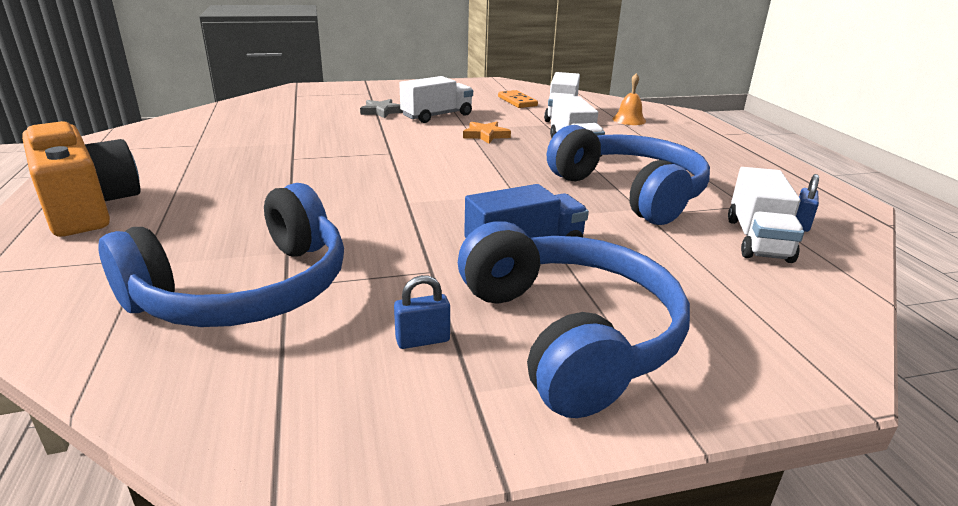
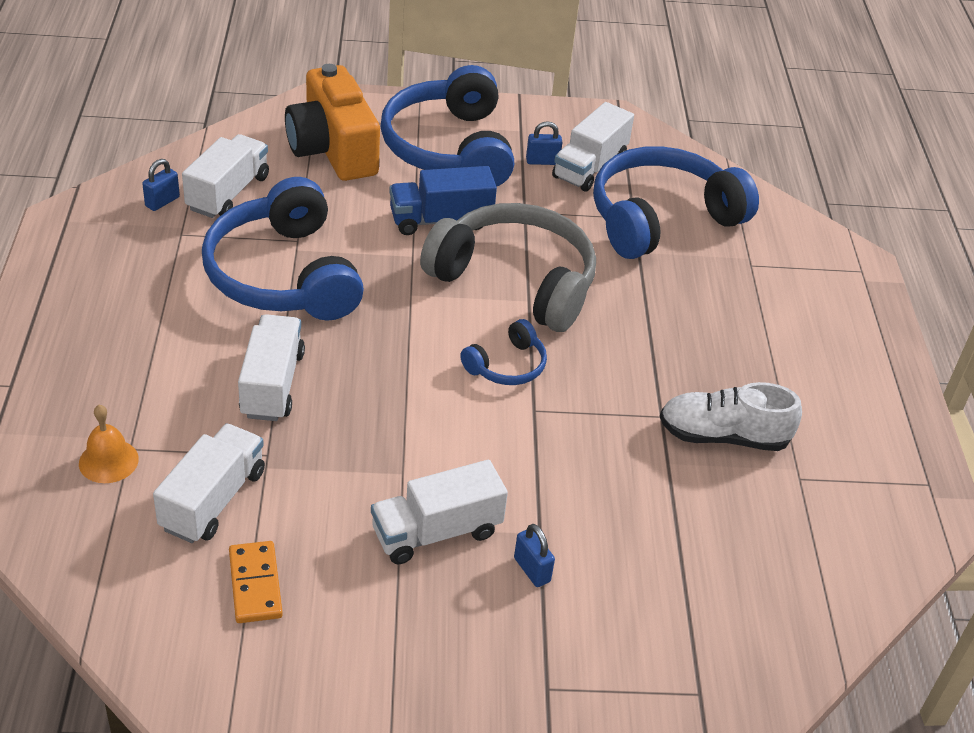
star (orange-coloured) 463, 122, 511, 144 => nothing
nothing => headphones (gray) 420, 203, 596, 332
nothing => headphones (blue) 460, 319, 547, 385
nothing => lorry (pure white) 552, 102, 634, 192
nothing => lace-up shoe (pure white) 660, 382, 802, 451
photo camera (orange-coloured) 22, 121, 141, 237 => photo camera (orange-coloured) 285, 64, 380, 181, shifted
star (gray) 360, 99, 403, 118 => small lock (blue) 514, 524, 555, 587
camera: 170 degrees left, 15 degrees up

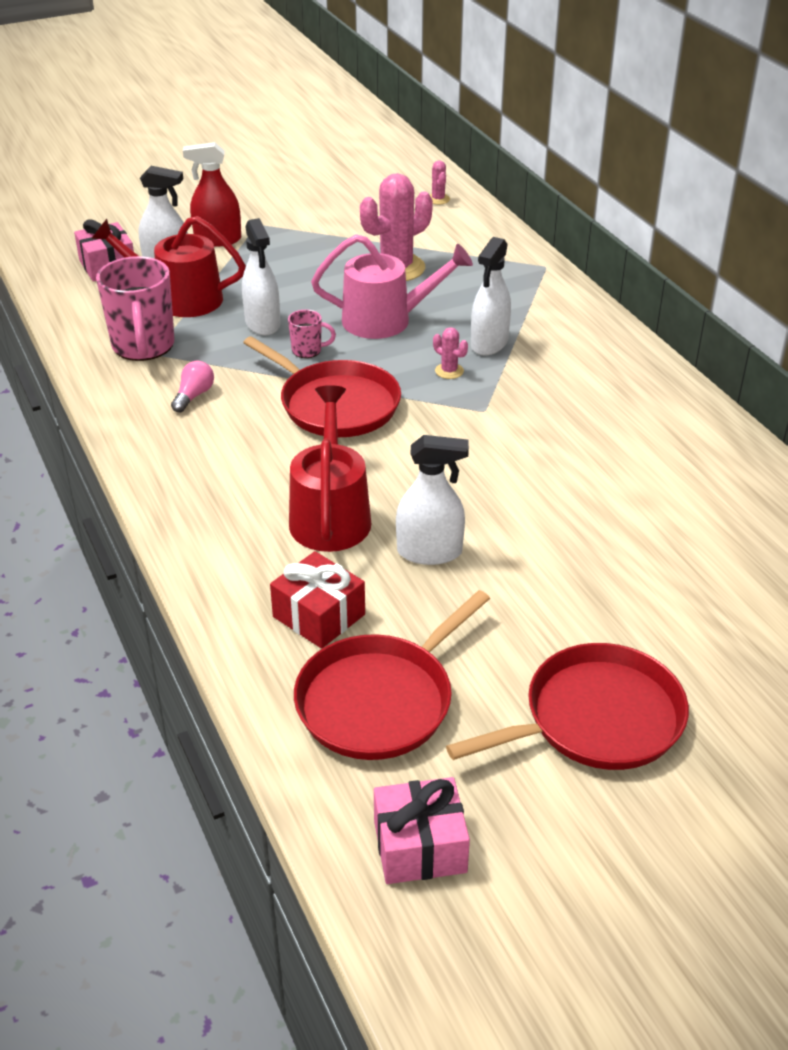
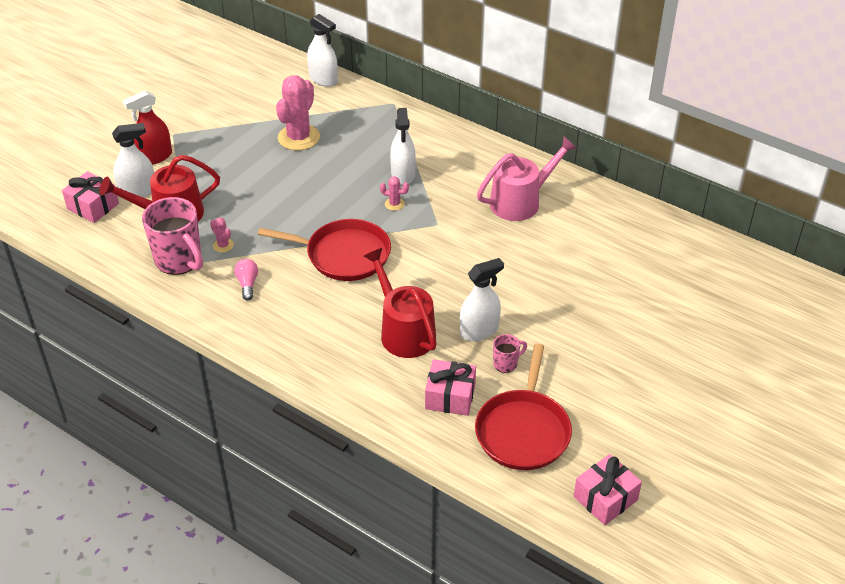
skillet (scarlet) 446, 643, 689, 770 => nothing
spray bottle (pure white) 242, 218, 280, 336 => spray bottle (pure white) 307, 14, 338, 87, shifted
coffee mug (pink) 288, 310, 336, 358 => coffee mug (pink) 493, 334, 527, 373, shifted
watering pot (pink) 311, 234, 473, 339 => watering pot (pink) 477, 136, 577, 221, shifted
cactus (pink) 430, 160, 450, 205 => cactus (pink) 210, 217, 234, 253, shifted
wrapped gift (scarlet) 270, 551, 365, 649 => wrapped gift (pink) 425, 359, 476, 416
camera: 30 degrees left, 5 degrees up

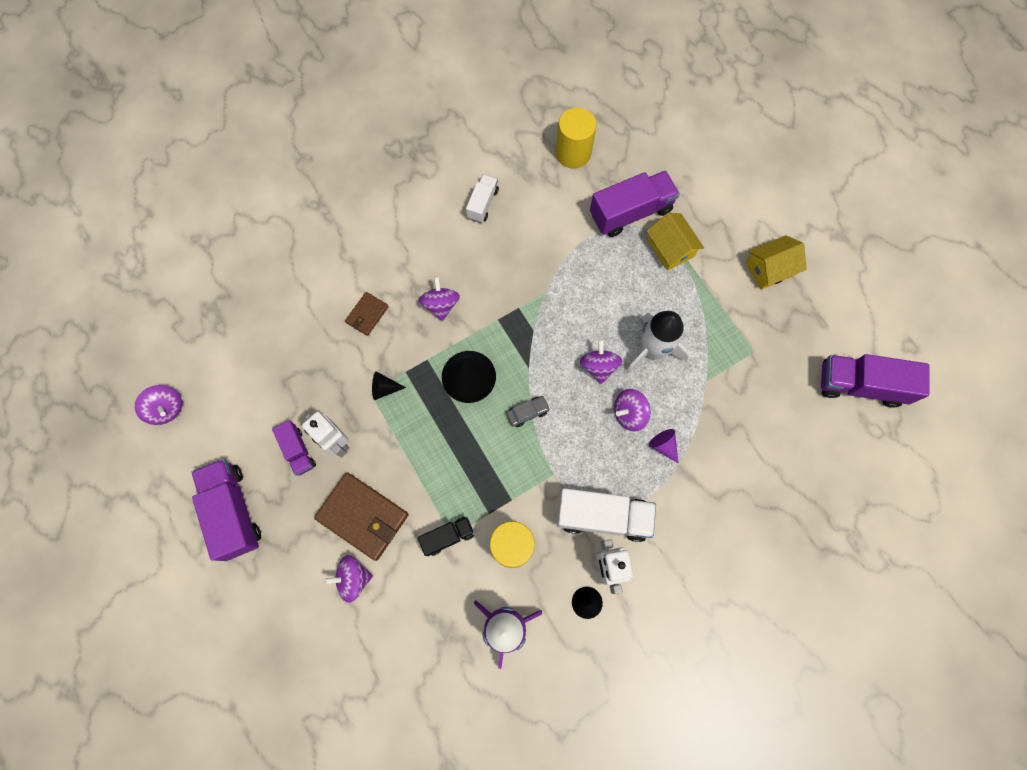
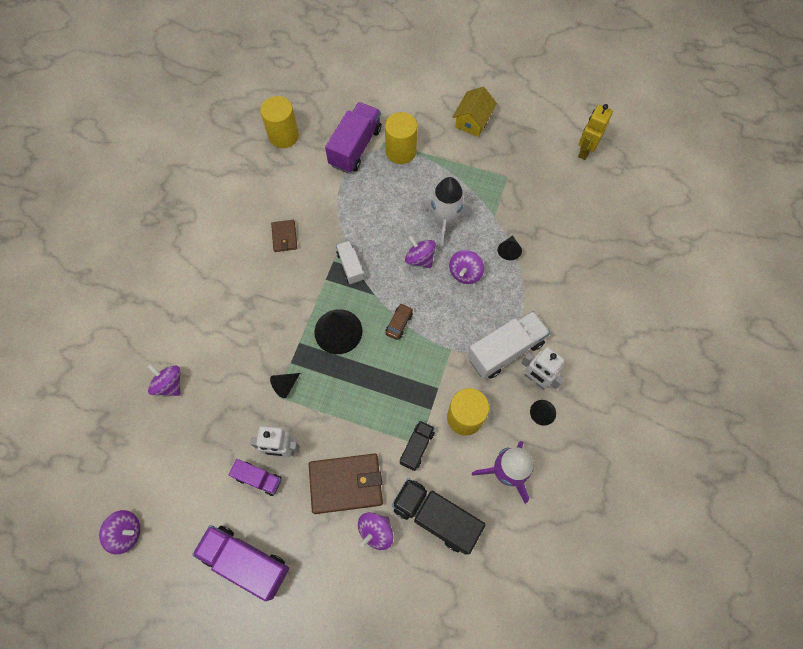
cone (purple) 649, 429, 678, 463 => nothing
nothing => lorry (jet-black) 392, 478, 486, 555
nothing => cone (jet-black) 498, 235, 522, 260
billfold (russet) 345, 292, 389, 336 => billfold (russet) 271, 220, 297, 252, shifted
toy top (purple) 419, 276, 460, 321 => toy top (purple) 148, 364, 180, 396, shifted
lorry (pure white) 466, 174, 499, 223 => lorry (pure white) 336, 241, 364, 284, shifted
cottage (bright yellow) 647, 212, 704, 271 => cylinder shape (bright yellow) 385, 112, 417, 164
lorry (purple) 821, 354, 929, 408 => robot (bright yellow) 578, 104, 613, 160
car (gray) 506, 396, 550, 427 => car (russet) 386, 303, 413, 340
camera: 40 degrees left, 5 degrees down

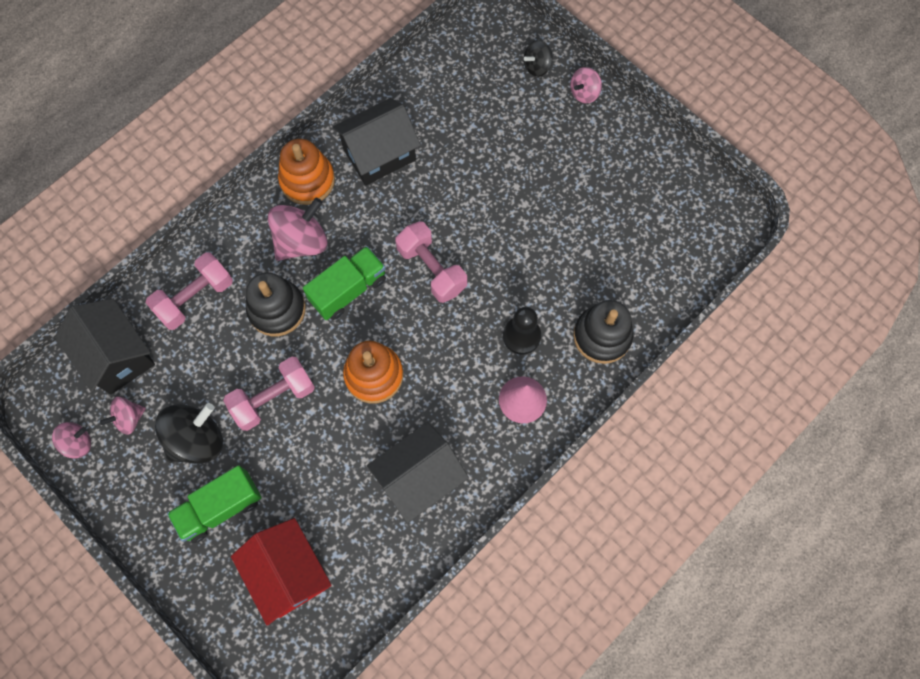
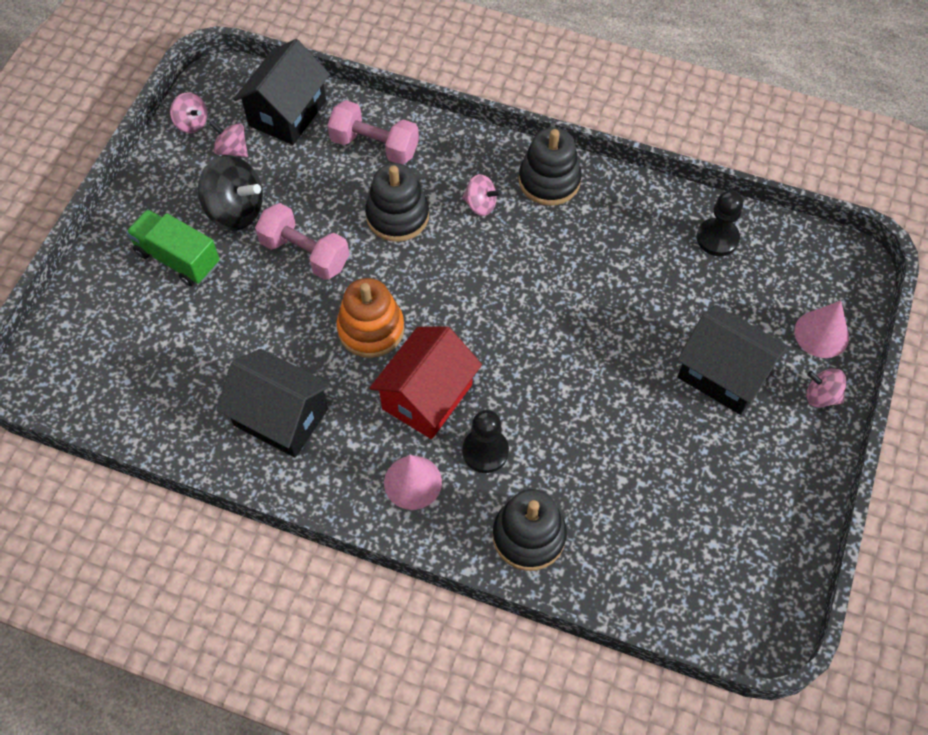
lorry (leaf-green) 303, 246, 386, 320 => nothing
free weight (pink) 395, 221, 467, 303 => nothing
nothing => chess pawn (jet-black) 697, 190, 743, 256
cottage (scarlet) 231, 518, 332, 626 => cottage (scarlet) 370, 327, 482, 439, shifted
cottage (jet-black) 332, 98, 421, 186 => cottage (jet-black) 677, 305, 788, 415, shifted
toy top (jet-black) 524, 40, 553, 77 => cone (pink) 794, 301, 849, 358
stacking toy (orange-coloured) 278, 139, 335, 205 => stacking toy (jet-black) 519, 128, 582, 206
toy top (pink) 268, 198, 328, 261 => toy top (pink) 462, 174, 502, 216, x0.56
camera: 65 degrees right, 10 degrees down

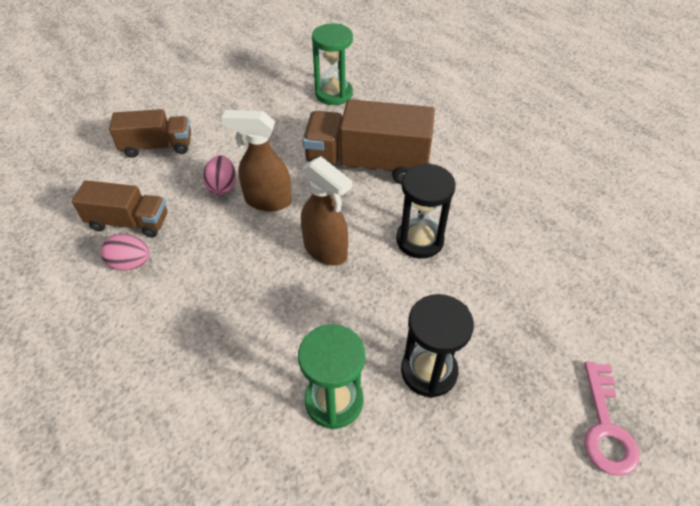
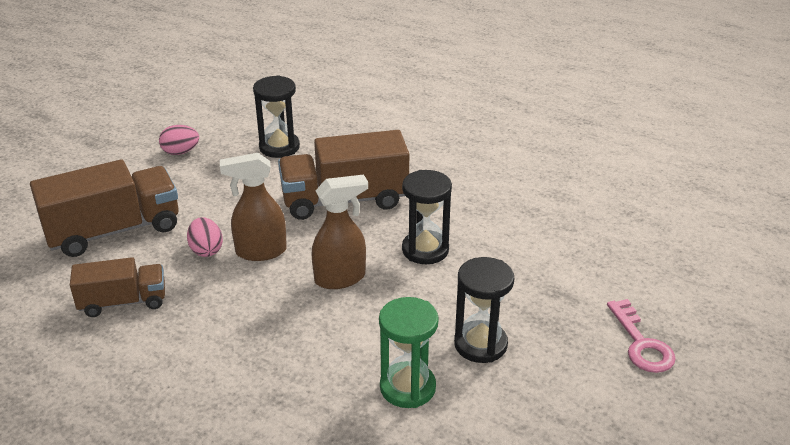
egg shape (pink) 101, 234, 150, 271 => egg shape (pink) 159, 125, 199, 155, shifted
sand timer (leaf-green) 312, 23, 353, 105 => sand timer (jet-black) 253, 75, 300, 158
spray bottle (russet) 301, 156, 352, 266 => spray bottle (russet) 312, 175, 368, 289, 45 degrees counterclockwise
lorry (russet) 109, 109, 191, 158 => lorry (russet) 30, 159, 179, 257, x1.66
camera: 20 degrees left, 15 degrees down

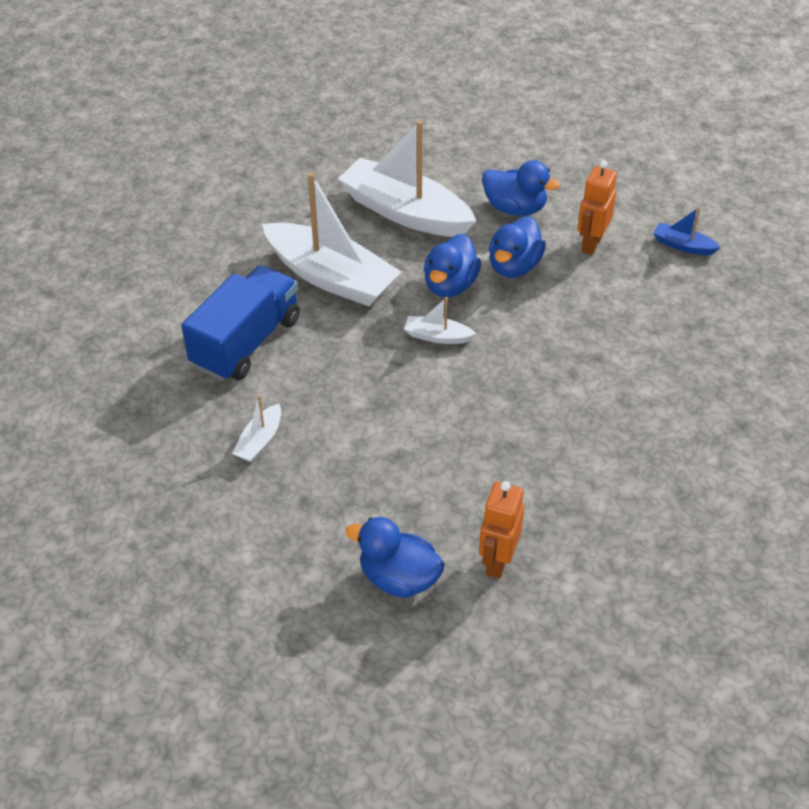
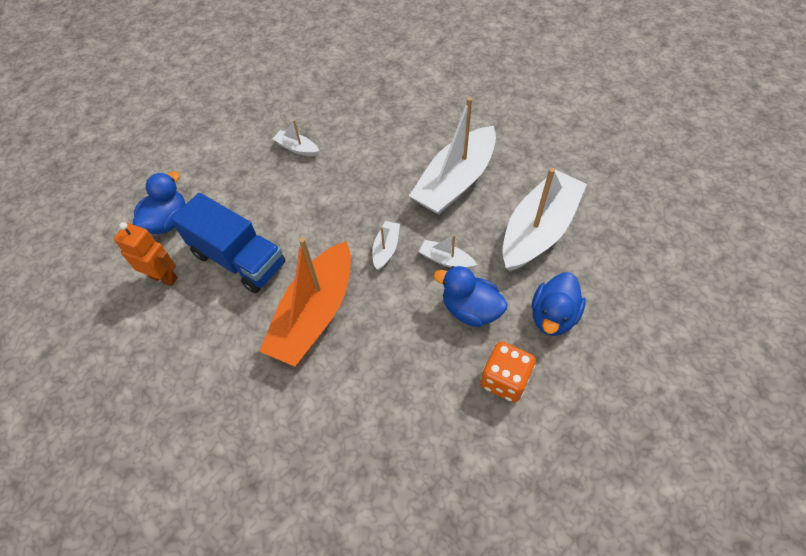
toy boat (blue) 653, 207, 721, 255 => nothing
nothing => toy boat (orange-coloured) 259, 237, 351, 366
lorry (blue) 181, 265, 300, 381 => lorry (blue) 171, 193, 285, 293, shifted
toy duck (blue) 424, 234, 481, 297 => toy boat (pure white) 419, 235, 477, 269
robot (orange-coloured) 577, 160, 617, 255 => game die (orange-coloured) 480, 341, 536, 403
camera: 95 degrees right, 10 degrees up

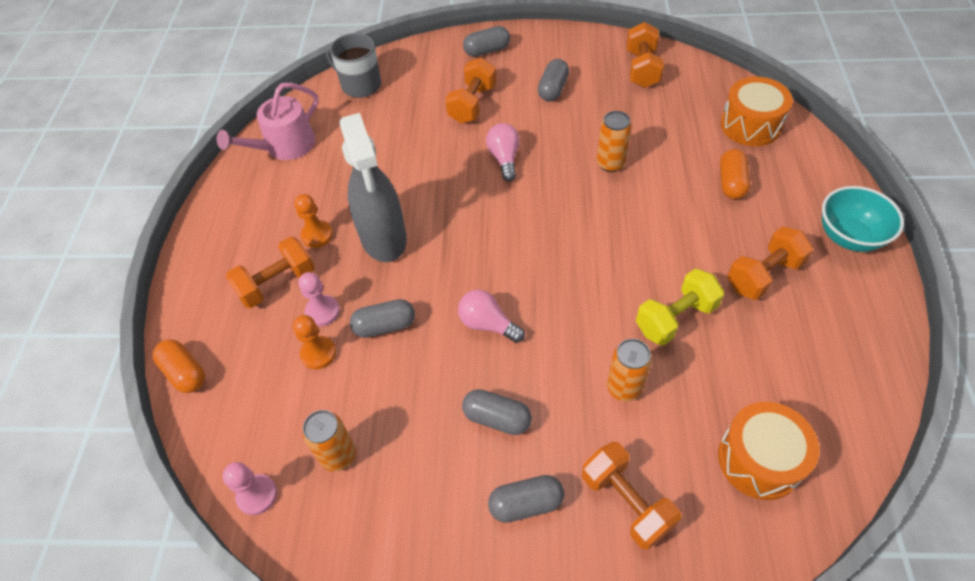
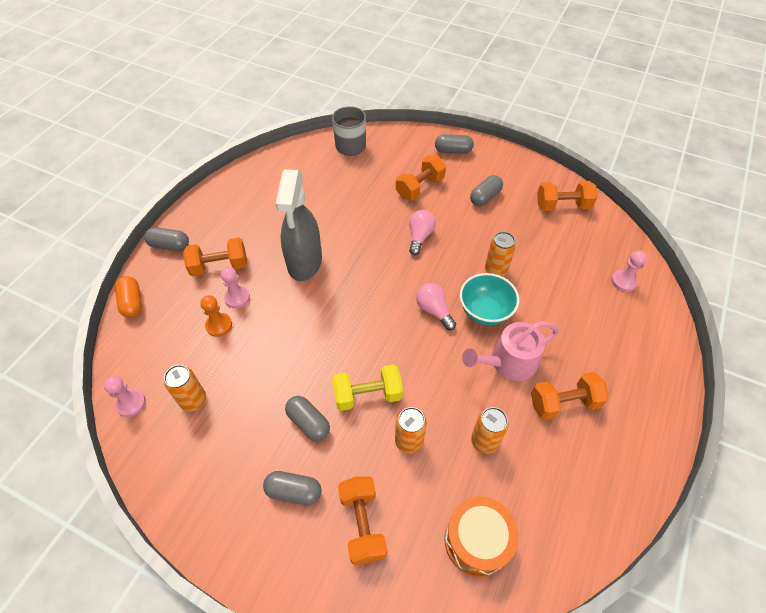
chess pawn (orange-coloured) 294, 194, 333, 248 => nothing
capsule (orange-coloured) 720, 149, 751, 199 => nothing
nothing => tin (orange-coloured) 471, 407, 509, 454
watering pot (pink) 217, 83, 319, 160 => watering pot (pink) 462, 321, 559, 381, shifted
capsule (gray) 350, 299, 415, 338 => capsule (gray) 144, 227, 189, 251, shifted
light bulb (pink) 458, 290, 525, 343 => light bulb (pink) 416, 283, 456, 330, shifted
free weight (bright yellow) 636, 269, 724, 346 => free weight (bright yellow) 332, 364, 403, 411, shifted
serving bowl (turquoise) 822, 186, 904, 252 => serving bowl (turquoise) 460, 273, 519, 325, shifted
toy drum (orange-coloured) 720, 77, 793, 146 => chess pawn (pink) 611, 251, 647, 292
free weight (orange-coloured) 626, 22, 664, 88 => free weight (orange-coloured) 537, 181, 597, 211, 60 degrees clockwise
camera: 20 degrees right, 0 degrees up

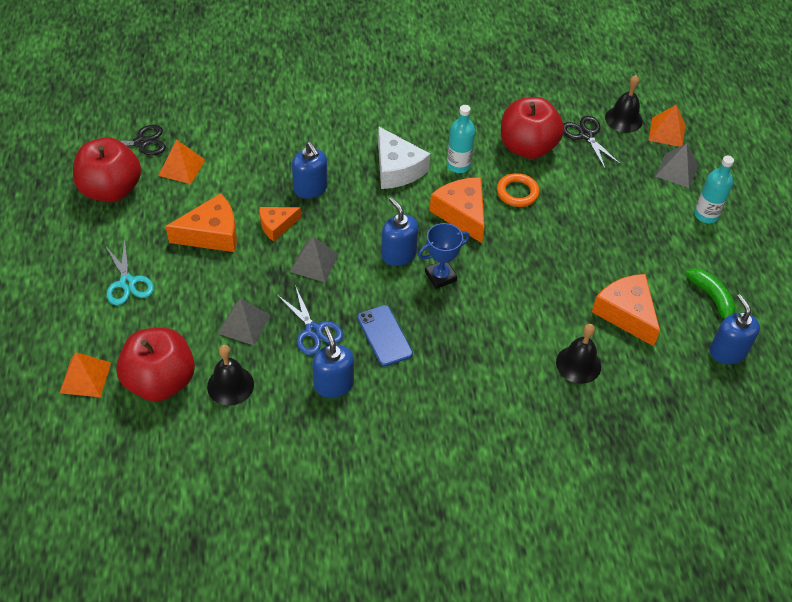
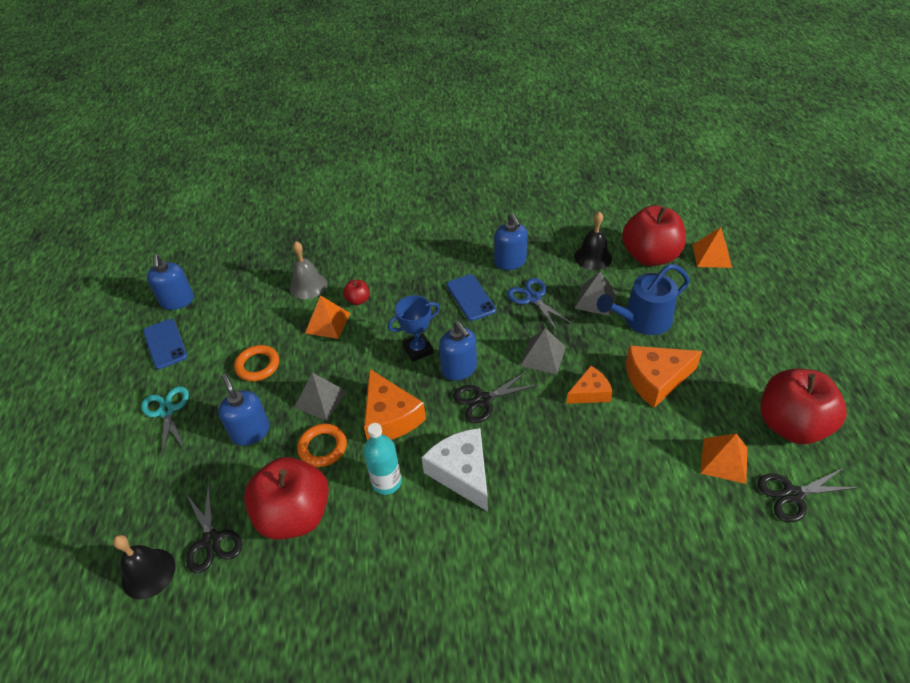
cheese (orange-coloured) 592, 274, 660, 346 => nothing
flask (turquoise) 694, 156, 734, 223 => nothing
nothing => ring (orange-coloured) 234, 345, 279, 381
nothing => apple fruit (scarlet) 343, 280, 370, 305
nothing => scissors (jet-black) 453, 371, 538, 423
nothing => watering pot (blue) 597, 264, 690, 335
scissors (turquoise) 105, 239, 154, 305 => scissors (turquoise) 141, 386, 189, 458, shifted
soap pump (blue) 292, 142, 328, 199 => soap pump (blue) 218, 374, 270, 446, shifted
pyramid (orange-coloured) 648, 105, 685, 147 => pyramid (orange-coloured) 305, 295, 350, 339, shifted
pyramid (gray) 655, 143, 698, 188 => pyramid (gray) 294, 373, 347, 420, shifted
banana (leaf-green) 685, 268, 736, 319 => phone (blue) 143, 319, 188, 369
bell (jet-black) 556, 324, 601, 384 => bell (gray) 289, 241, 327, 299
camera: 175 degrees left, 5 degrees down

